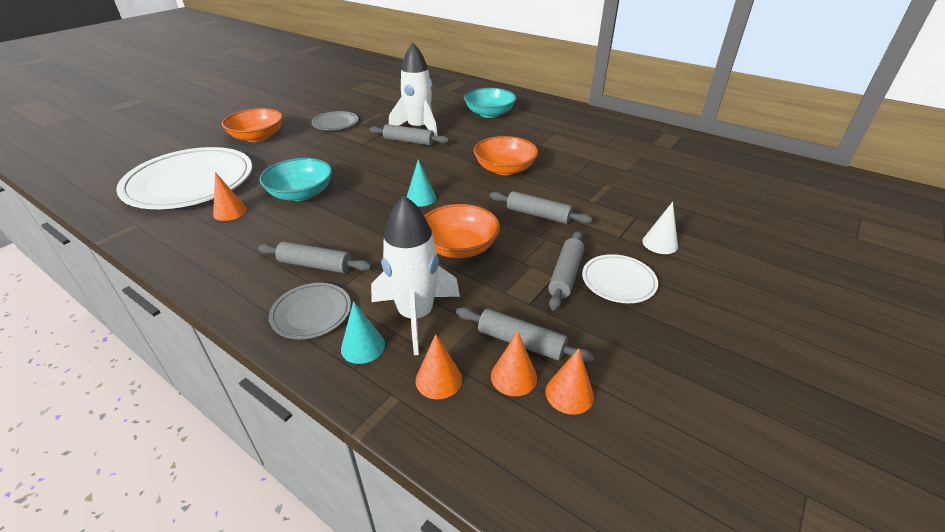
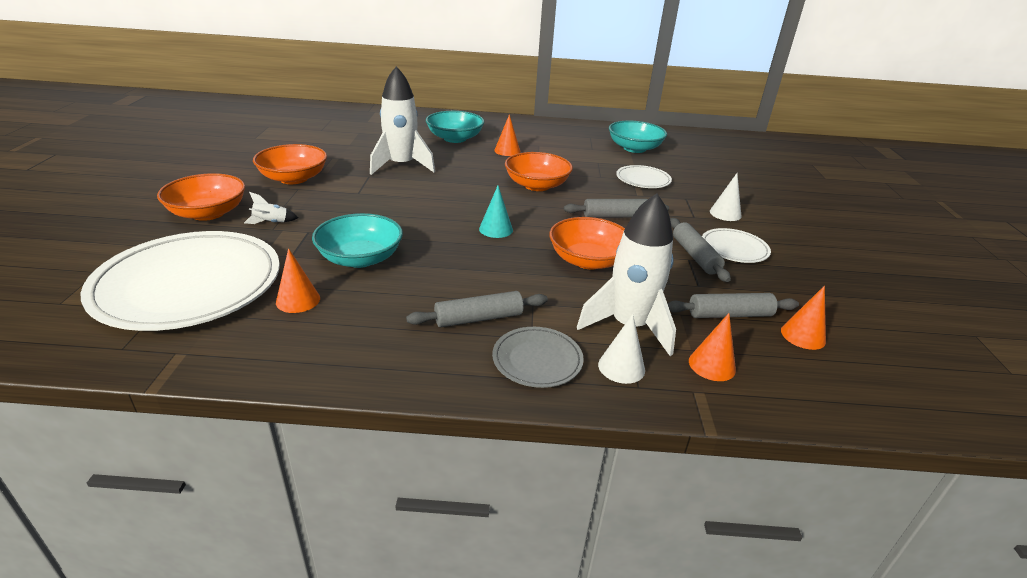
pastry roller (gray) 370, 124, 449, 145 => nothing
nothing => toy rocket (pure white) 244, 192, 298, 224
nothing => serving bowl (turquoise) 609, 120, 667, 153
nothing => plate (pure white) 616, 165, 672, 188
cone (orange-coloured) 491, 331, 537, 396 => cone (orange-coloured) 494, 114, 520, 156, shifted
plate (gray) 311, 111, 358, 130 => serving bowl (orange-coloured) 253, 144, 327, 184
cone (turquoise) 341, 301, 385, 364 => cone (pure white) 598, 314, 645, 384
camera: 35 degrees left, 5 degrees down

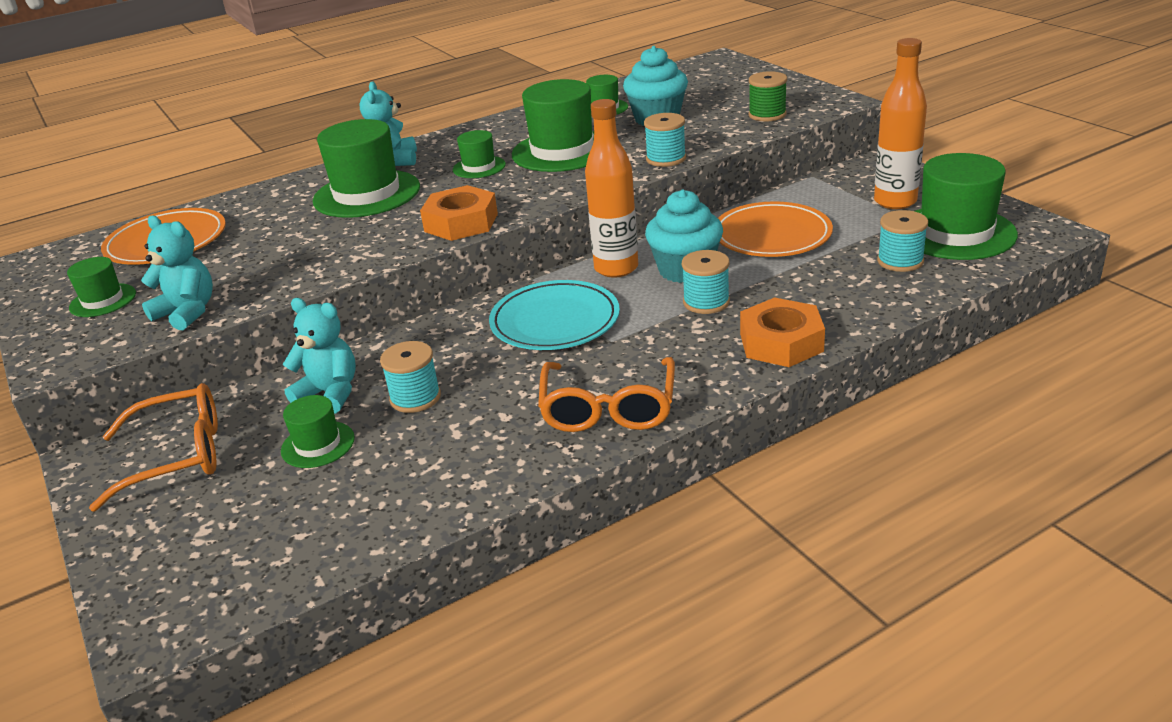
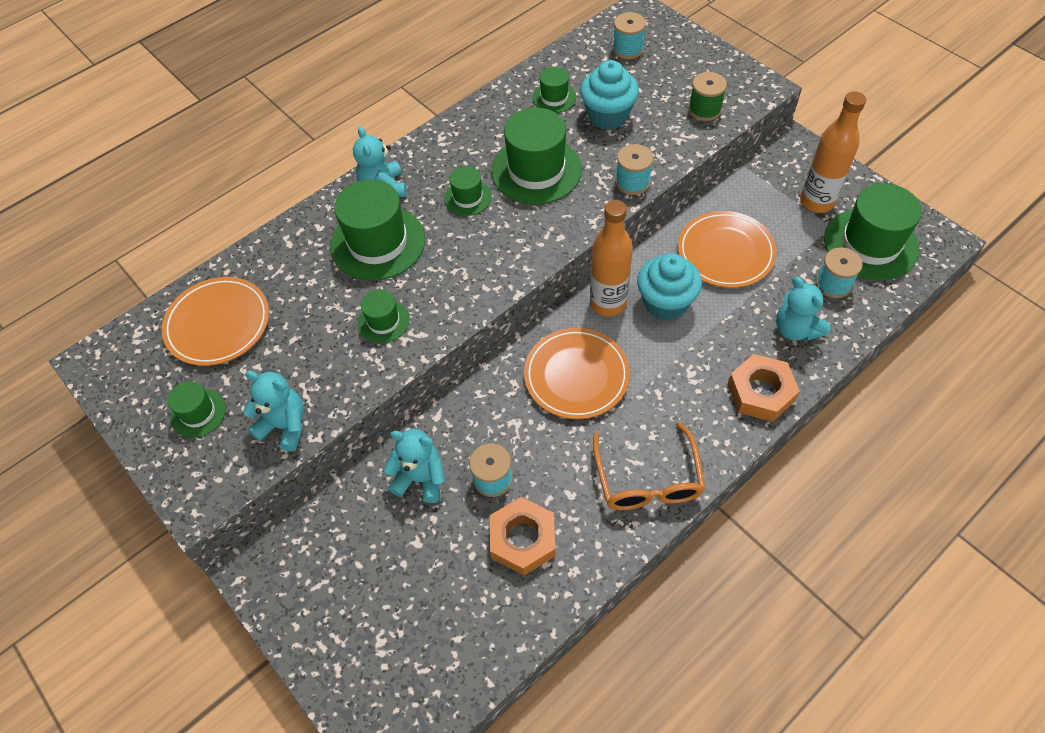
eyeglasses (orange-coloured) 89, 383, 218, 511 => nothing
nothing => stuffed bear (turquoise) 776, 277, 830, 341
hat (leaf-green) 281, 395, 355, 468 => hat (leaf-green) 358, 290, 410, 343, shifted
nut (orange-coloured) 420, 185, 498, 241 => nut (orange-coloured) 490, 497, 556, 575, shifted
bobbin (turquoise) 682, 250, 730, 314 => bobbin (turquoise) 612, 12, 646, 59, shifted
plate (turquoise) 489, 280, 620, 350 => plate (orange-coloured) 524, 328, 630, 419
camera: 10 degrees left, 25 degrees up

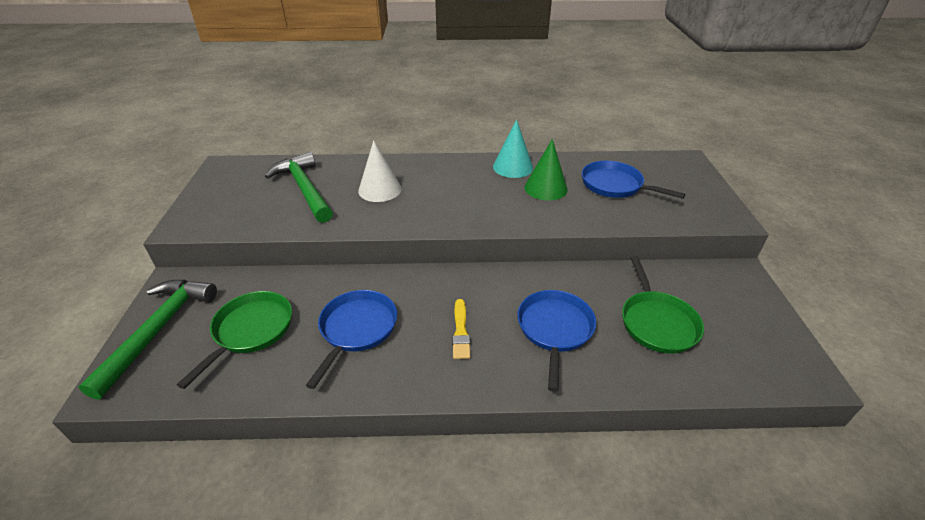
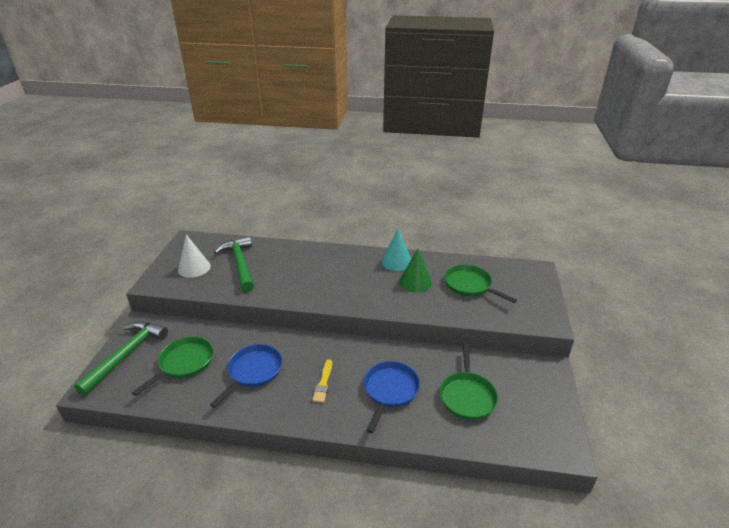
cone (pure white) 358, 140, 402, 202 => cone (pure white) 178, 234, 211, 278, shifted
skillet (blue) 582, 161, 685, 199 => skillet (leaf-green) 444, 264, 517, 303
camera: 10 degrees right, 5 degrees down

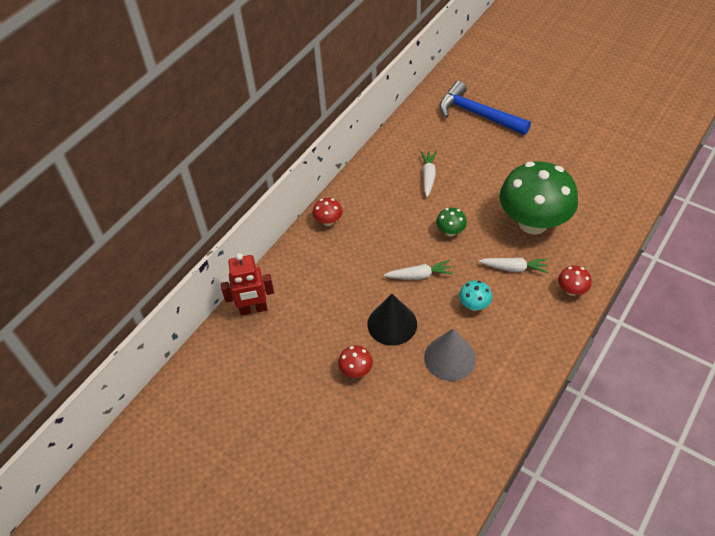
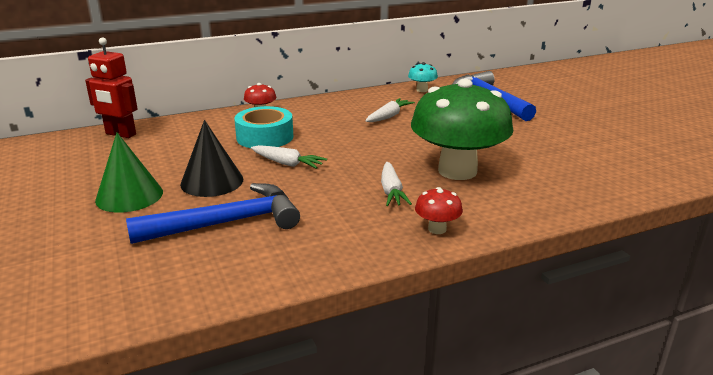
fungus (leaf-green) 436, 208, 467, 236 => nothing
nothing => roll of tape (turquoise) 234, 106, 293, 148
fungus (turquoise) 459, 280, 492, 311 => fungus (turquoise) 408, 62, 438, 92, shifted
fungus (scarlet) 338, 345, 373, 378 => cone (leaf-green) 95, 133, 163, 213
cone (gray) 424, 329, 476, 381 => hammer (blue) 126, 183, 300, 244
root vegetable (pure white) 479, 258, 548, 273 => root vegetable (pure white) 381, 162, 412, 206, 45 degrees clockwise
camera: 30 degrees right, 25 degrees down

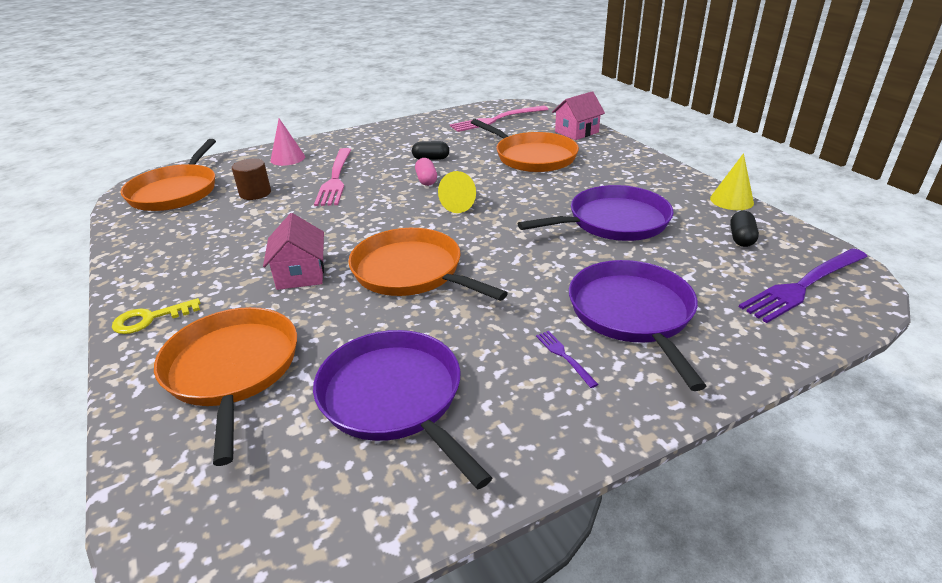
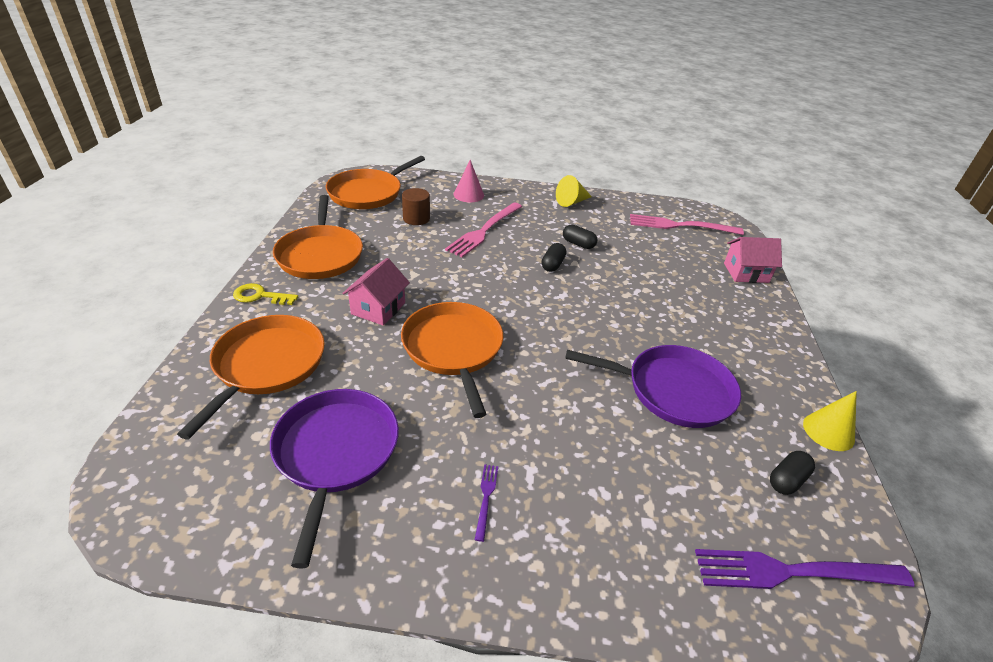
skillet (purple) 569, 260, 706, 391 => nothing
cone (bright yellow) 438, 171, 476, 213 => cone (bright yellow) 556, 175, 592, 207, shifted
skillet (orange-coloured) 471, 119, 579, 172 => skillet (orange-coloured) 273, 195, 363, 279, shifted
capsule (pink) 415, 158, 437, 186 => capsule (jet-black) 541, 243, 566, 272
camera: 30 degrees right, 5 degrees up

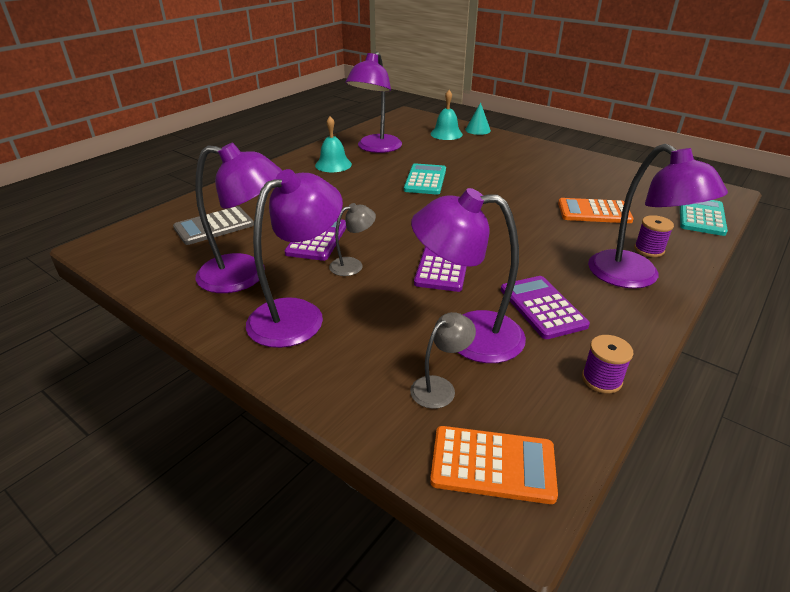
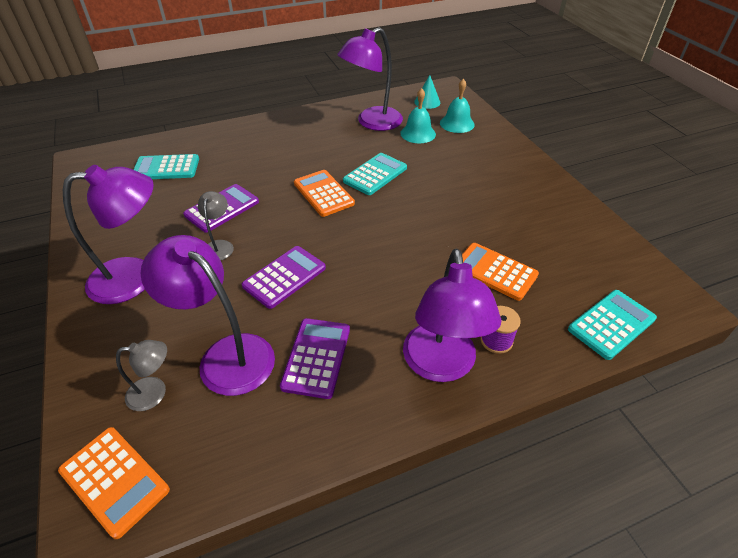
lamp (purple) 195, 143, 283, 293 => nothing
bobbin (purple) 582, 335, 634, 393 => nothing
nothing => pocket calculator (orange-coloured) 294, 170, 355, 217
bell (turquoise) 315, 116, 352, 172 => bell (turquoise) 400, 88, 436, 143, shifted
cone (turquoise) 465, 102, 491, 135 => cone (turquoise) 414, 75, 440, 109, shifted
pocket calculator (gray) 173, 206, 254, 245 => pocket calculator (turquoise) 133, 154, 199, 179
lamp (gray) 329, 203, 376, 276 => lamp (gray) 198, 191, 234, 260, 90 degrees counterclockwise
camera: 30 degrees right, 10 degrees up

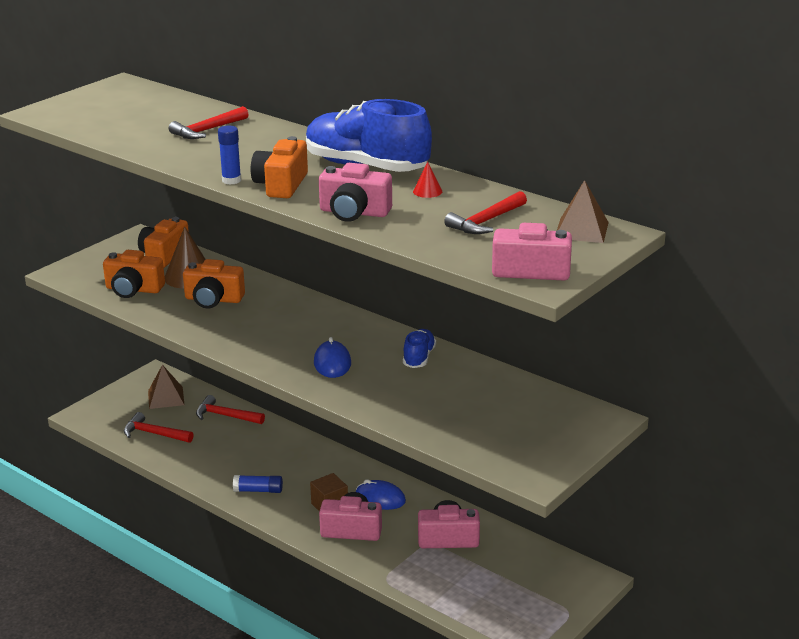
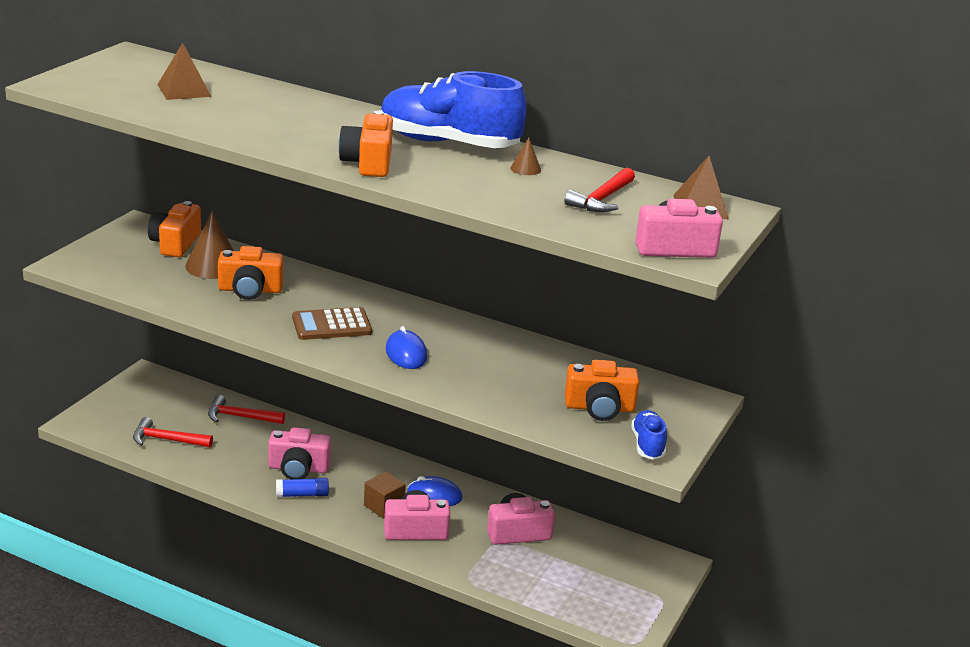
hammer (scarlet) 169, 106, 248, 139 => nothing
stick of glue (blue) 218, 126, 241, 185 => nothing
nothing => pocket calculator (russet) 292, 307, 372, 340
photo camera (orange-coloured) 103, 250, 165, 298 => photo camera (orange-coloured) 565, 360, 639, 421, shifted
pyramid (russet) 148, 365, 184, 409 => pyramid (russet) 157, 43, 211, 100, shifted
photo camera (pink) 319, 163, 392, 222 => photo camera (pink) 268, 427, 331, 479, shifted
lace-up shoe (blue) 403, 329, 436, 368 => lace-up shoe (blue) 631, 410, 667, 460, shifted
cone (scarlet) 413, 162, 442, 198 => cone (russet) 510, 138, 541, 175
camera: 15 degrees left, 0 degrees up

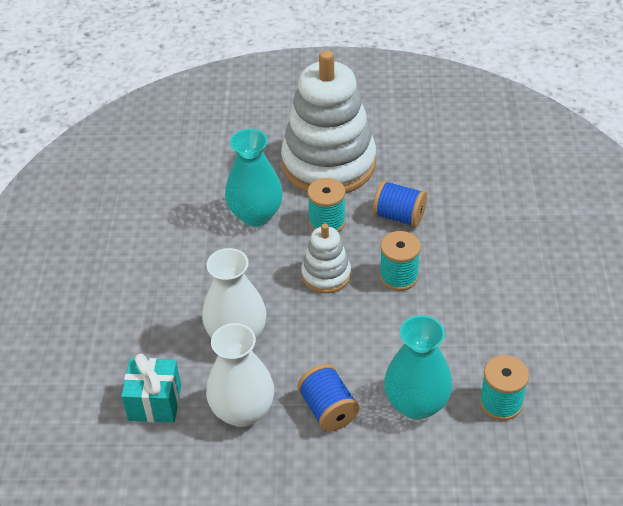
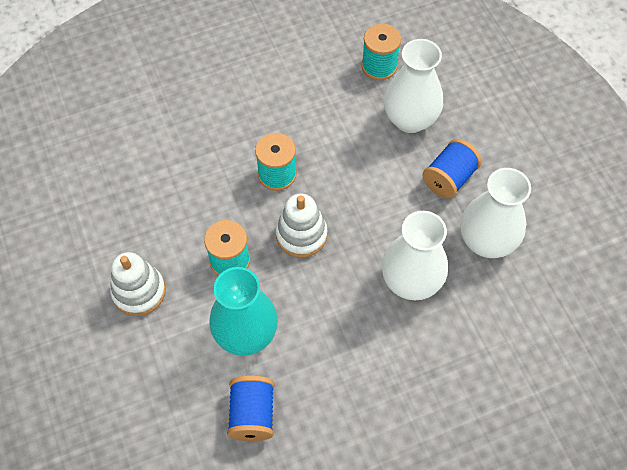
wrapped gift (turquoise) 121, 353, 181, 422 => nothing
bobbin (blue) 373, 180, 427, 227 => bobbin (blue) 227, 375, 274, 441, shifted
tall vase (turquoise) 384, 315, 453, 420 => tall vase (pure white) 384, 39, 443, 133
stacking toy (pure white) 281, 50, 376, 194 => stacking toy (pure white) 110, 252, 166, 316, x0.48
camera: 115 degrees left, 15 degrees up

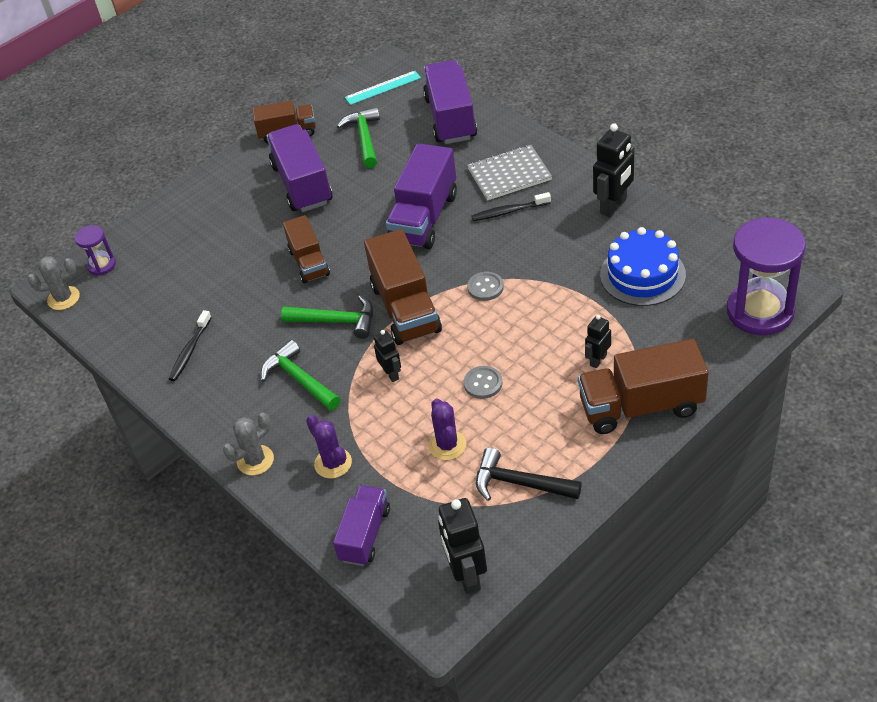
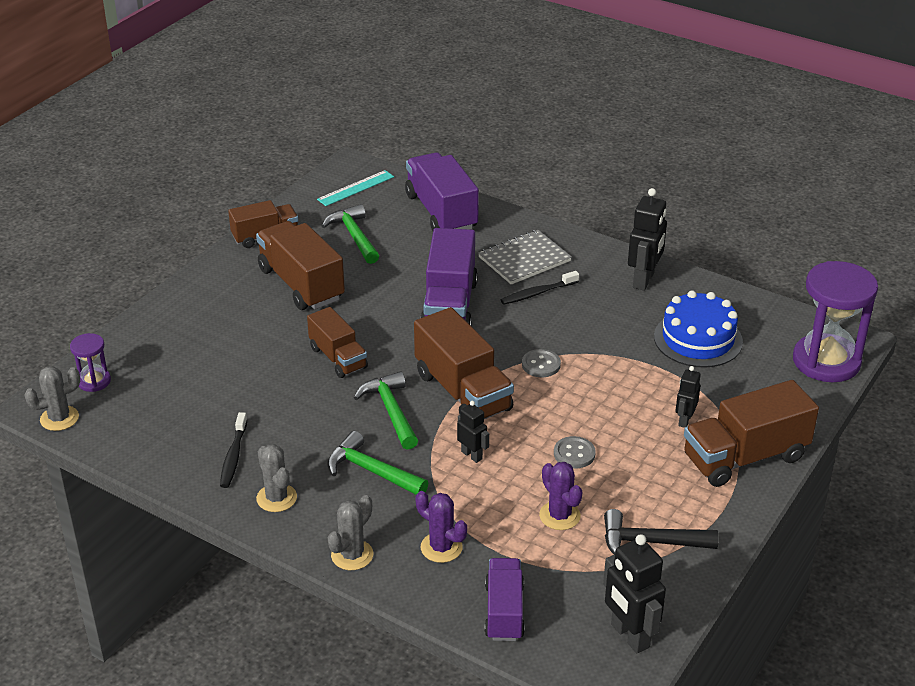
nothing => cactus (gray) 256, 444, 297, 512
lorry (purple) 266, 124, 333, 212 => lorry (russet) 256, 221, 345, 310
hammer (leaf-green) 281, 295, 373, 339 => hammer (leaf-green) 354, 371, 418, 450, 105 degrees counterclockwise
camera: 20 degrees left, 10 degrees down

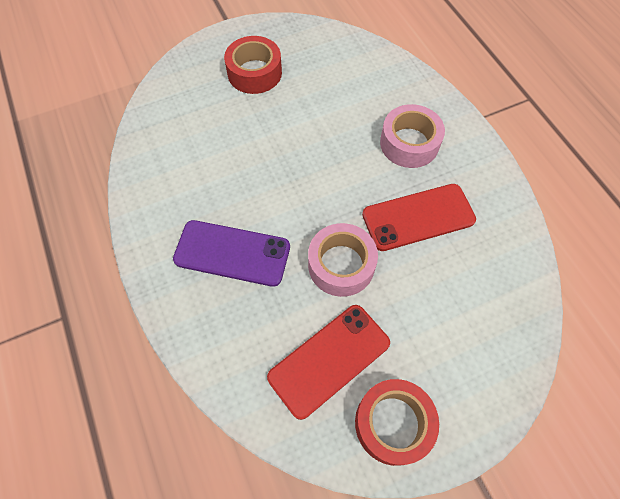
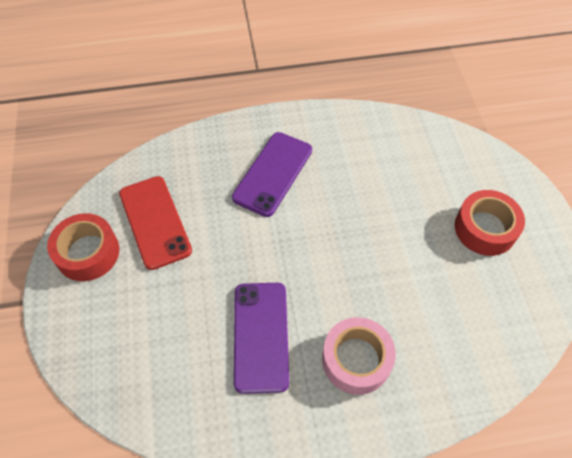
roll of tape (pink) 308, 223, 378, 297 => nothing
phone (scarlet) 362, 184, 476, 251 => phone (purple) 234, 283, 289, 394
camera: 105 degrees right, 5 degrees down

